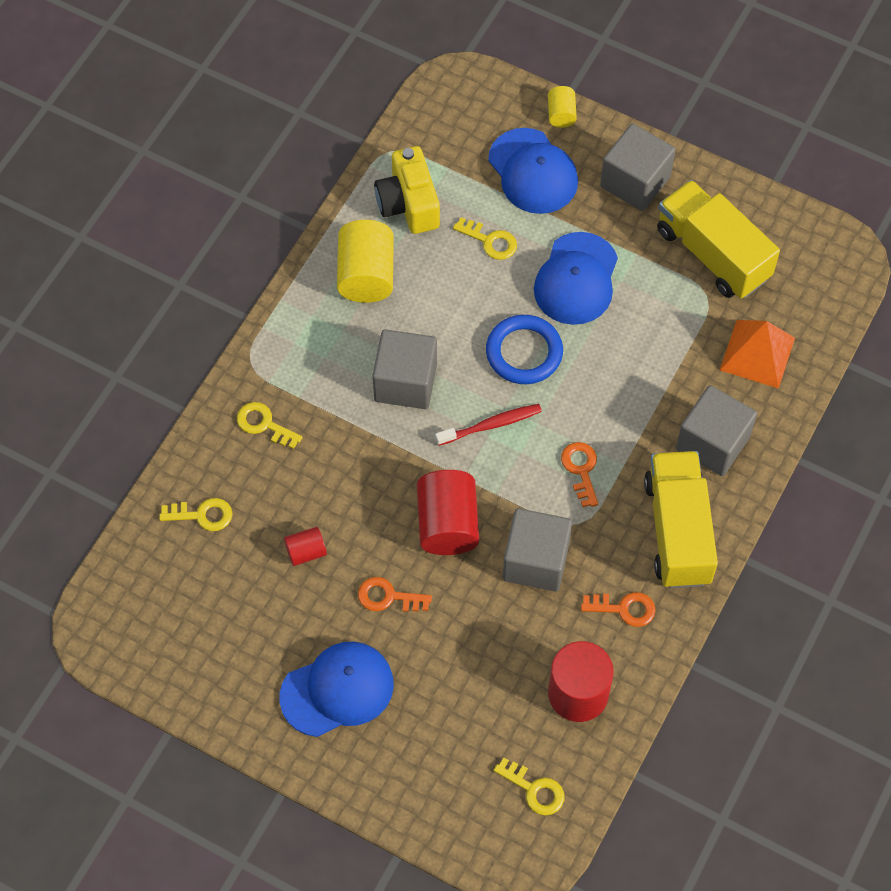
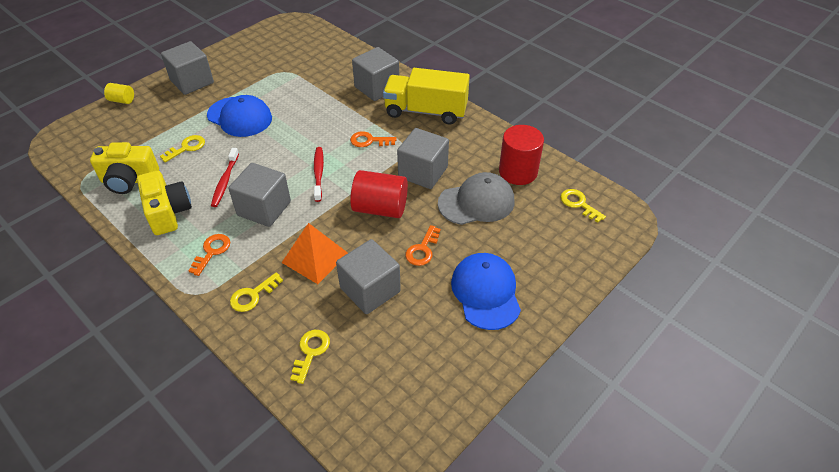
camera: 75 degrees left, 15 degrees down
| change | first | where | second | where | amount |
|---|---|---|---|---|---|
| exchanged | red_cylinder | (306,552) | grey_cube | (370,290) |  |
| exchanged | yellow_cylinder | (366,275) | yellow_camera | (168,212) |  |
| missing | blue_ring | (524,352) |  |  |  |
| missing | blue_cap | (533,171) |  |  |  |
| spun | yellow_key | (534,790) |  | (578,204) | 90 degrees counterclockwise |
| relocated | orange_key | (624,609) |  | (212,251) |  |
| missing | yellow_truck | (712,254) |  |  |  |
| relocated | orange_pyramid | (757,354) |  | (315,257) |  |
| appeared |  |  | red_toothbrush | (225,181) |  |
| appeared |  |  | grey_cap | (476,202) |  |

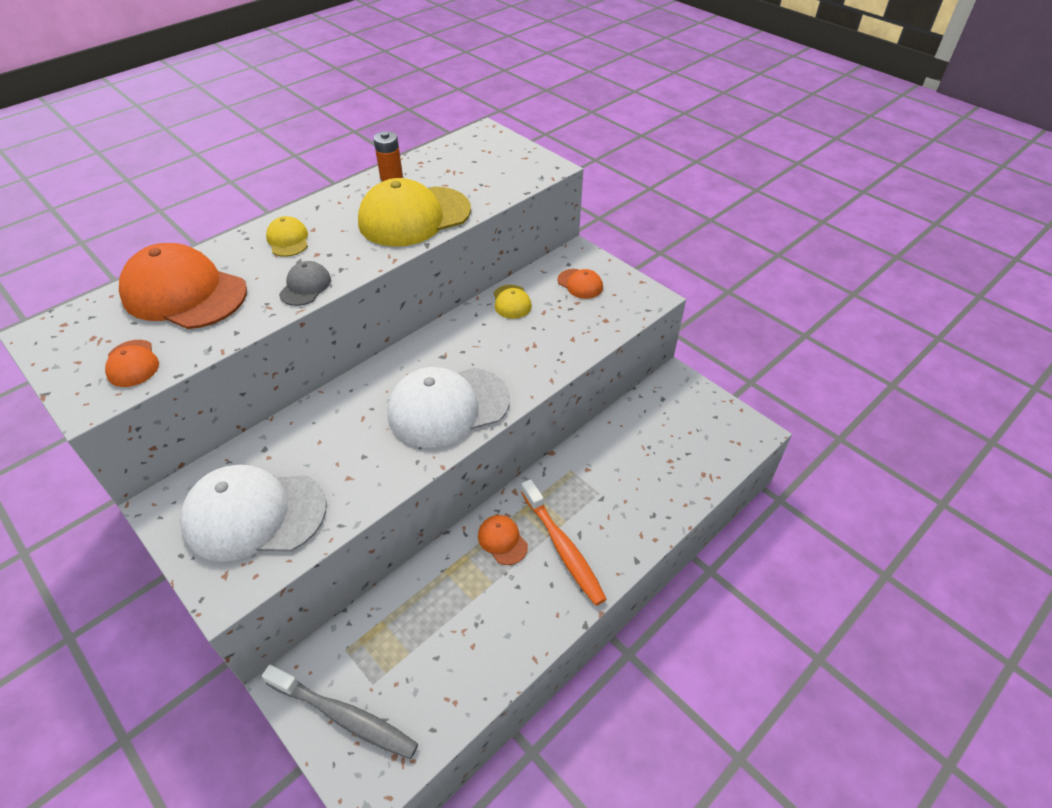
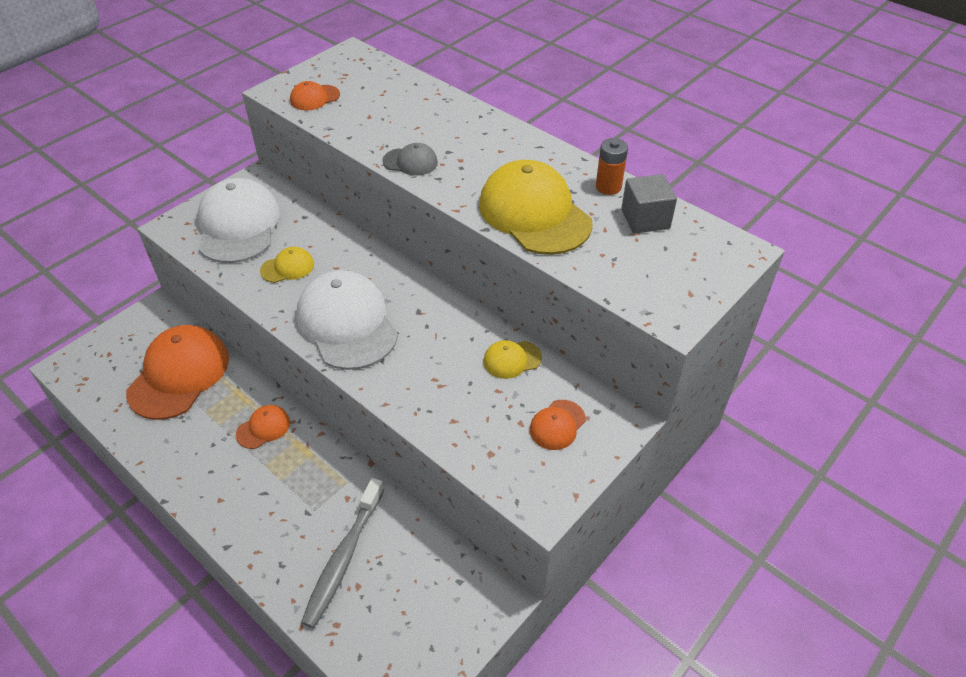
camera: 85 degrees right, 0 degrees up
| change | first | where | second | where | amount |
|---|---|---|---|---|---|
| relocated | orange_cap | (184,293) |  | (179,374) |  |
| relocated | grey_toothbrush | (345,717) |  | (343,558) |  |
| relocated | yellow_cap | (288,240) |  | (287,267) |  |
| missing | orange_toothbrush | (563,548) |  |  |  |
| appeared |  |  | grey_cube | (645,219) |  |

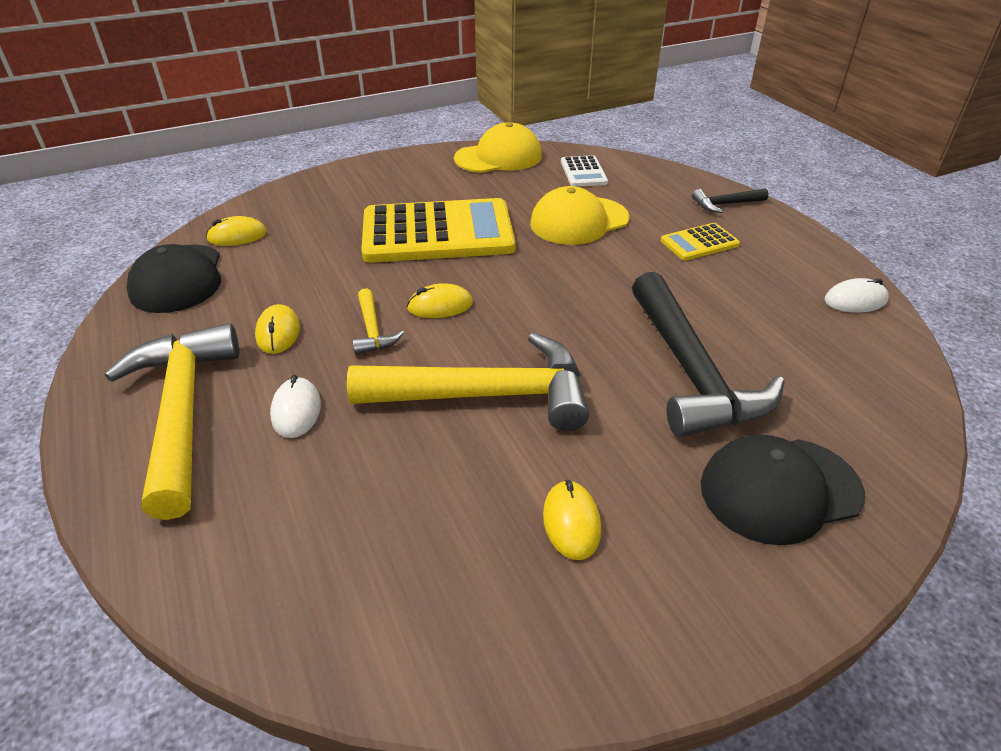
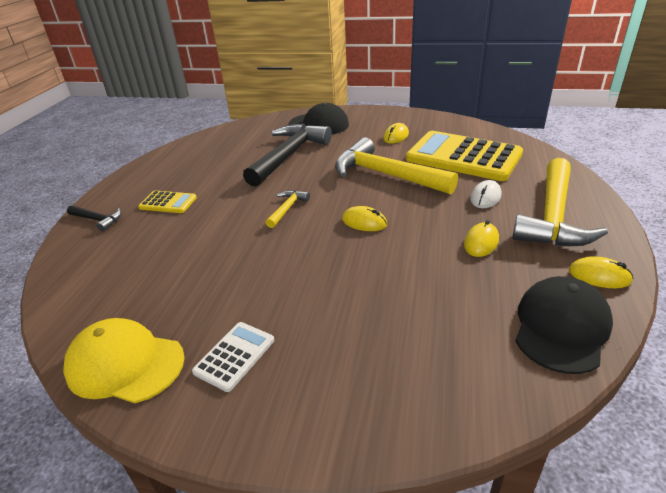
camera: 140 degrees left, 5 degrees down
| change | first | where | second | where | amount |
|---|---|---|---|---|---|
| relocated | yellow_mouse | (237,236) |  | (599,276) |  |
| relocated | yellow_hammer | (372,330) |  | (287,209) |  |
| relocated | yellow_calculator | (437,233) |  | (463,157) |  |
| missing | yellow_cap | (579,221) |  |  |  |
| relocated | white_calculator | (583,172) |  | (234,356) |  |
| missing | white_mouse | (855,300) |  |  |  |

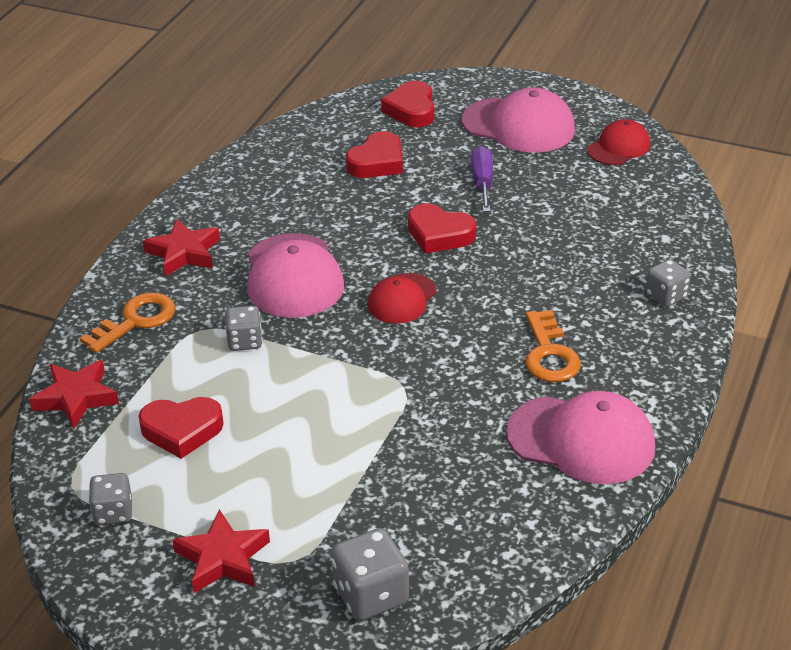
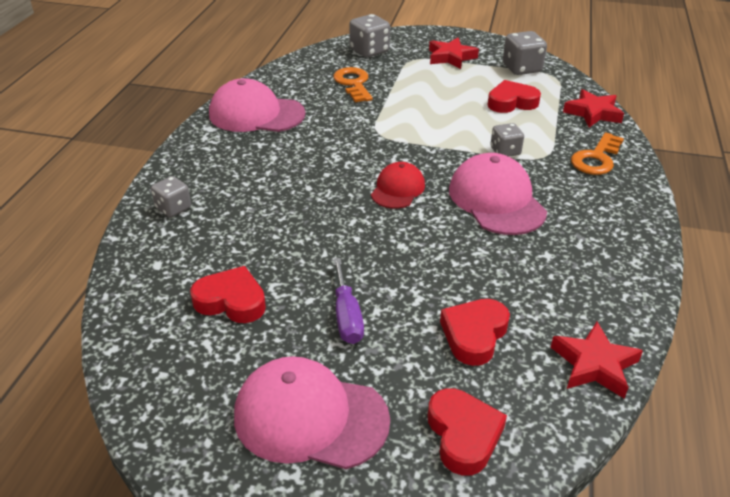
camera: 170 degrees right, 0 degrees up
| change | first | where | second | where | amount |
|---|---|---|---|---|---|
| size | grey_dice | (113,512) |  | (521,68) | x1.53 |
| relocated | red_star | (184,253) |  | (594,364) |  |
| relocated | red_heart | (439,234) |  | (231,301) |  |
| relocated | orange_key | (549,354) |  | (353,83) |  |
| missing | red_cap | (619,147) |  |  |  |

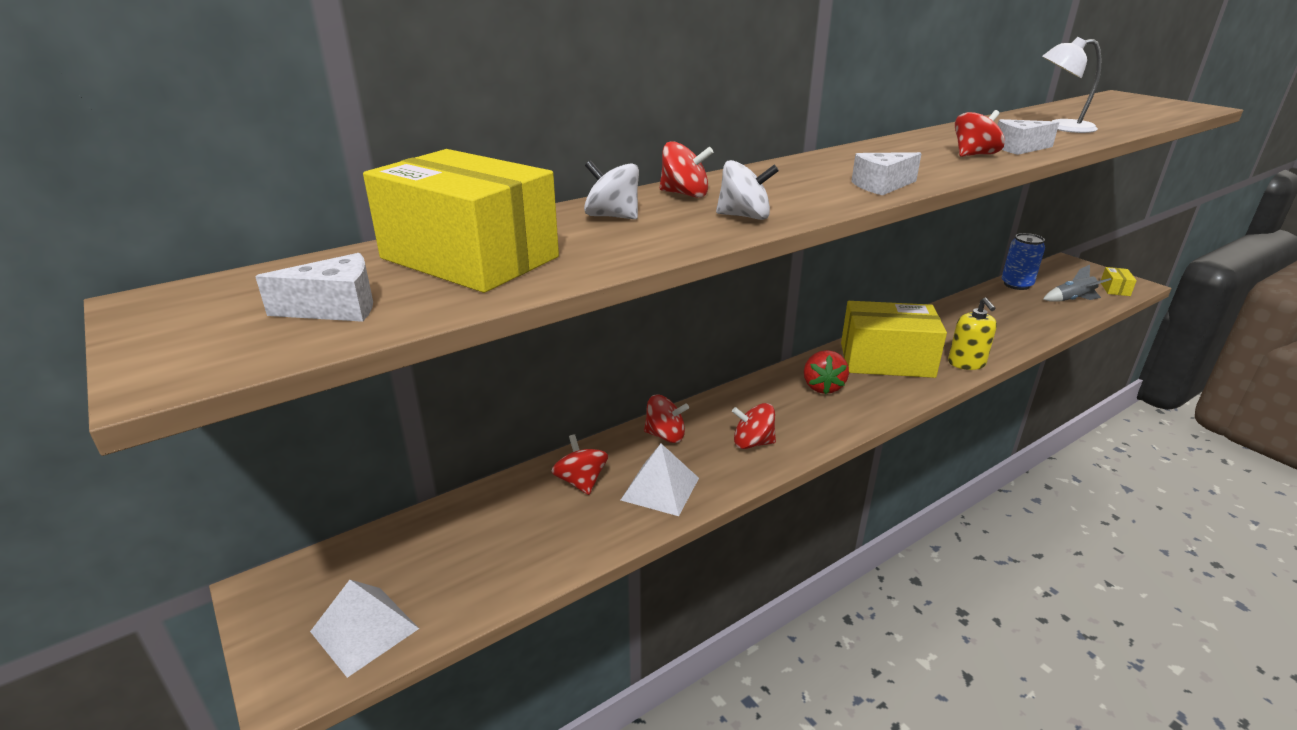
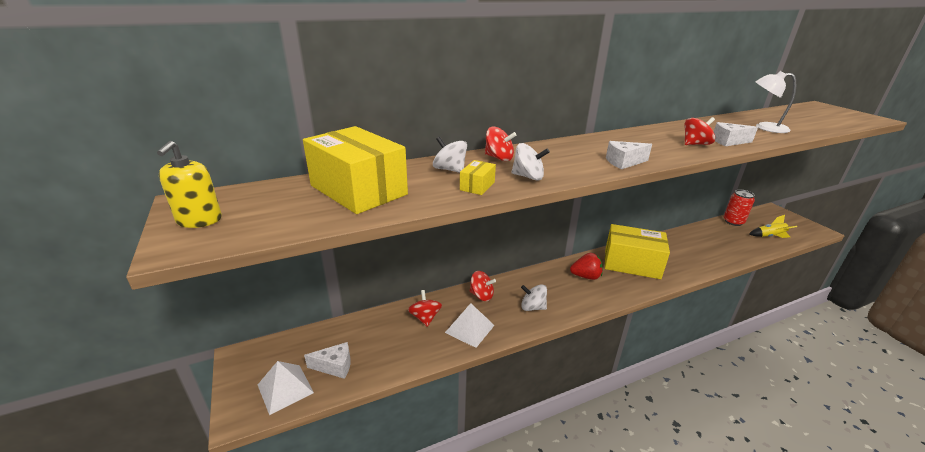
camera: 10 degrees right, 0 degrees up
| change | first | where | second | where | amount |
|---|---|---|---|---|---|
| relocated | white_cheese | (336,308) |  | (335,366) |  |
| colour | red_spinning_top | (752,443) | white_spinning_top | (532,307) |  |
| spun | red_strawberry | (822,387) |  | (586,276) | 105 degrees counterclockwise |
| relocated | yellow_soap_dispenser | (966,363) |  | (199,220) |  |
| colour | blue_can | (1016,285) | red_can | (733,222) |  |
| colour | grey_rocket | (1072,300) | yellow_rocket | (770,236) |  |
| relocated | yellow_box | (1115,289) |  | (477,186) |  |

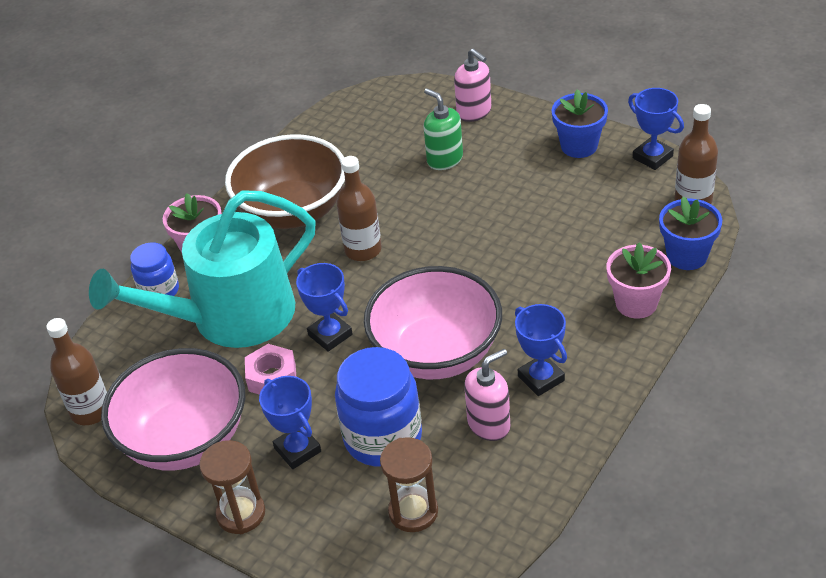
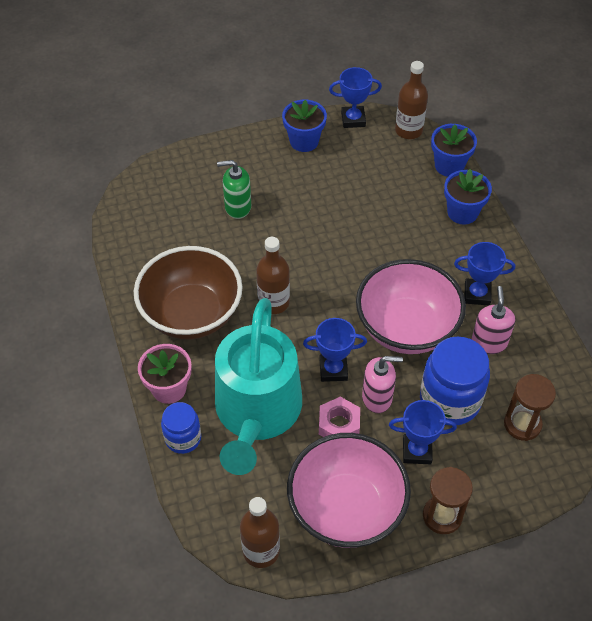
camera: 55 degrees left, 10 degrees up
| change | first | where | second | where | amount |
|---|---|---|---|---|---|
| relocated | pink_soap_dispenser | (474,112) |  | (377,398) |  |
| colour | pink_flower_pot | (636,303) | blue_flower_pot | (462,212) |  |

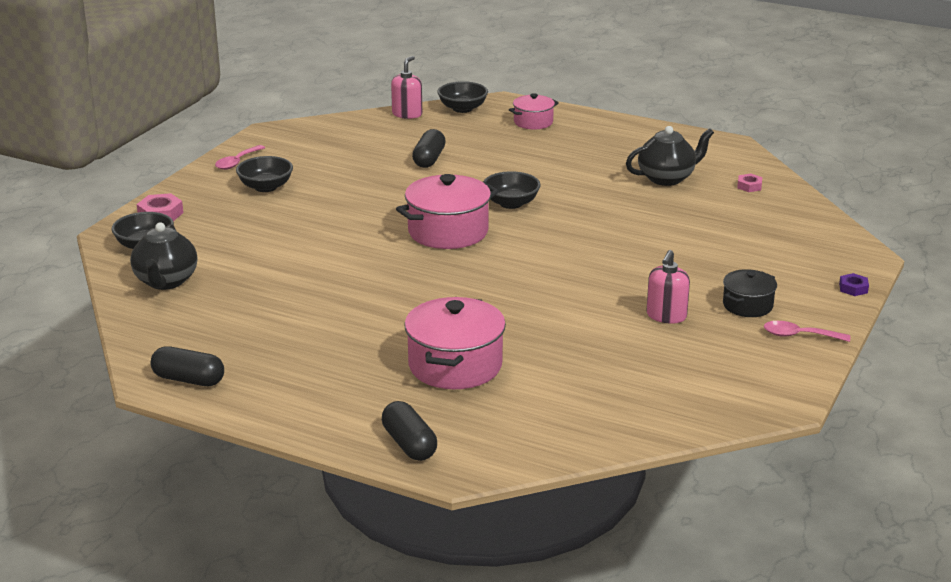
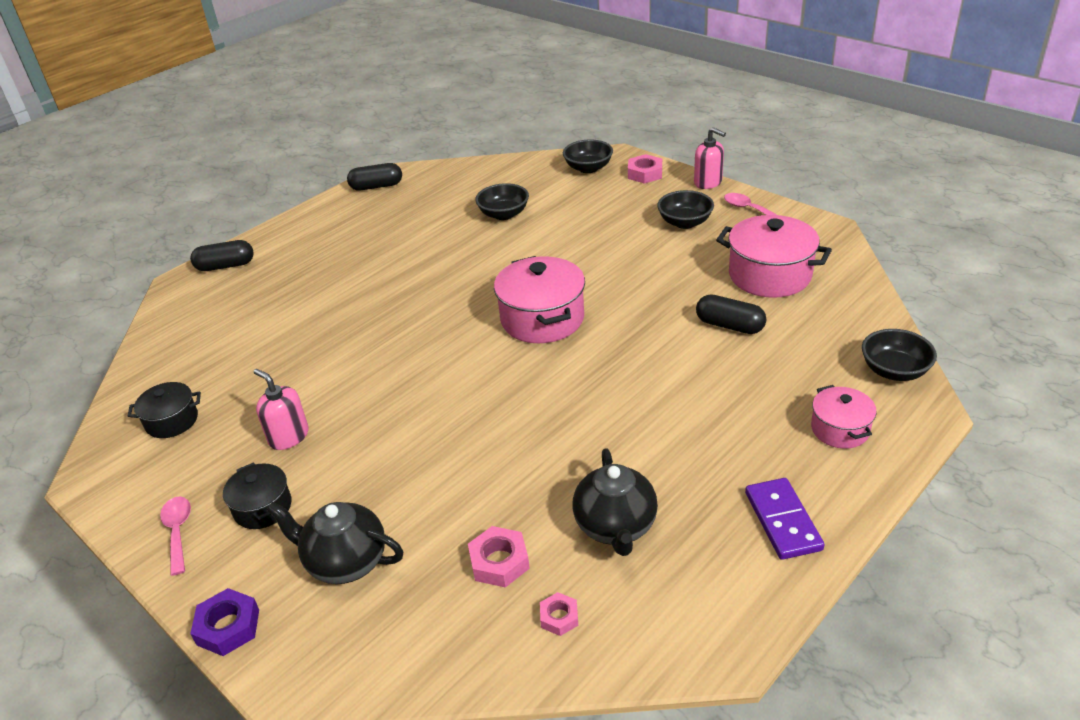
camera: 110 degrees right, 10 degrees up
| change | first | where | second | where | amount |
|---|---|---|---|---|---|
| relocated | black_teapot | (166,282) |  | (345,562) |  |
| spun | black_capsule | (188,380) |  | (376,186) | 45 degrees clockwise |
| relocated | pink_soap_dispenser | (407,114) |  | (708,182) |  |
| relocated | pink_pot | (455,365) |  | (769,275) |  |
| relocated | black_bowl | (511,203) |  | (504,214) |  |
| spun | pink_spoon | (799,335) |  | (178,531) | 45 degrees counterclockwise |
| size | purple_nut | (853,288) |  | (228,627) | x1.59 |
| appeared |  |  | black_pot | (172,421) |  |
| appeared |  |  | pink_nut | (499,562) |  |
| appeared |  |  | purple_domino | (783,521) |  |

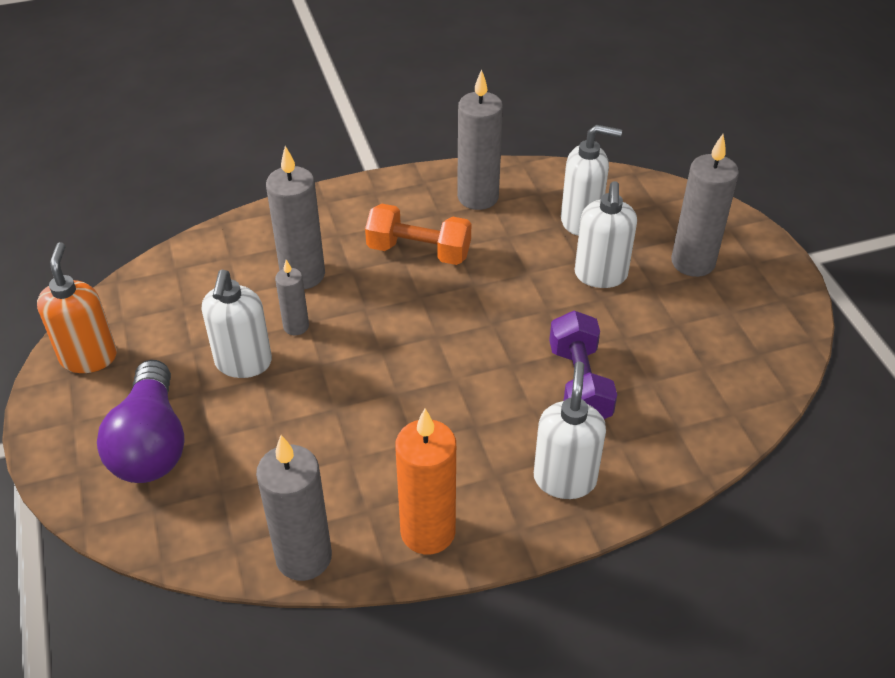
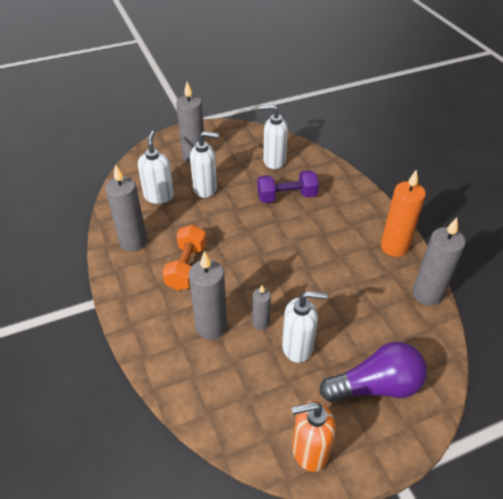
camera: 95 degrees left, 0 degrees up
| change | first | where | second | where | amount |
|---|---|---|---|---|---|
| relocated | white_soap_dispenser | (564,479) |  | (274,161) |  |

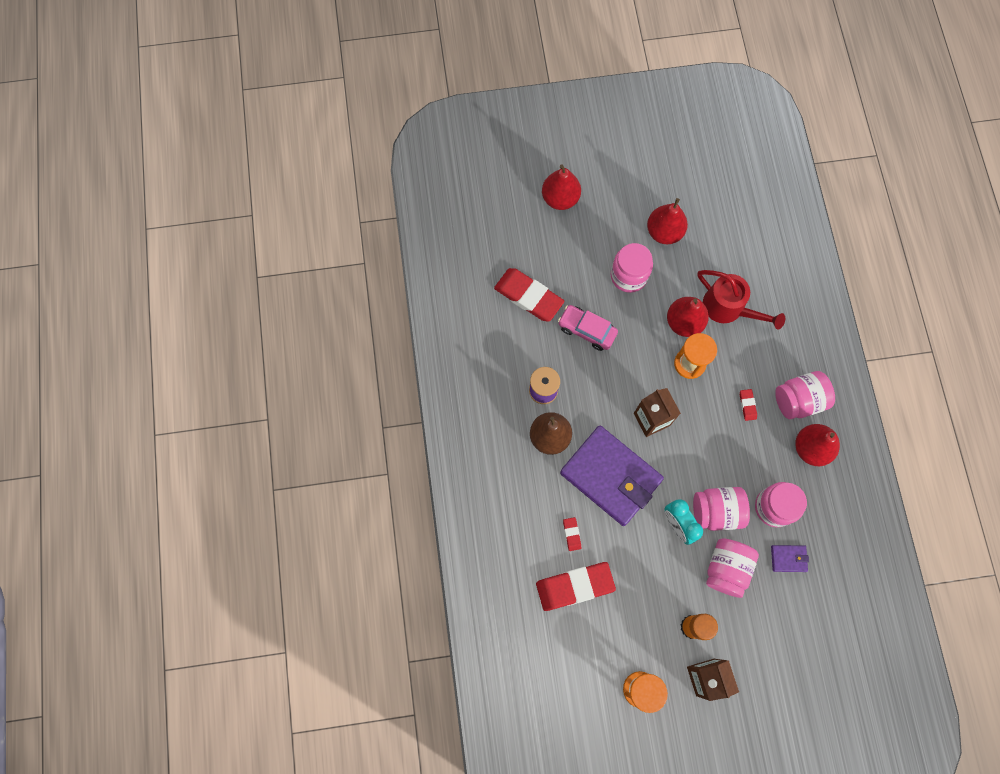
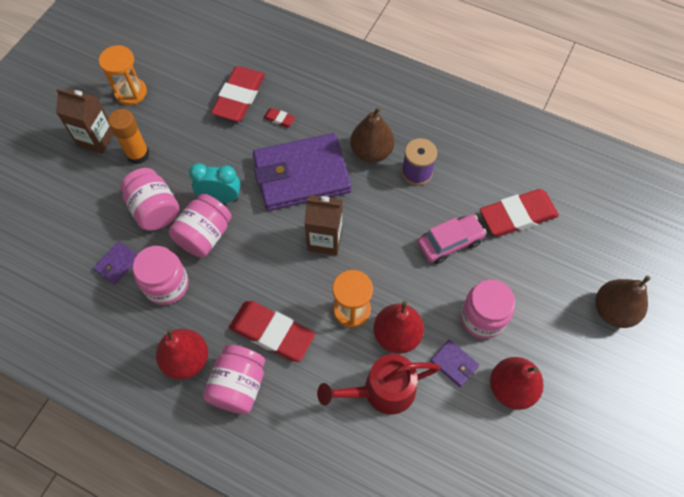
camera: 125 degrees right, 10 degrees down
| change | first | where | second | where | amount |
|---|---|---|---|---|---|
| colour | red_pear | (560,198) | brown_pear | (613,311) |  |
| size | red_eraser | (747,405) |  | (272,333) | x2.31 |
| appeared |  |  | purple_wallet | (454,364) |  |

